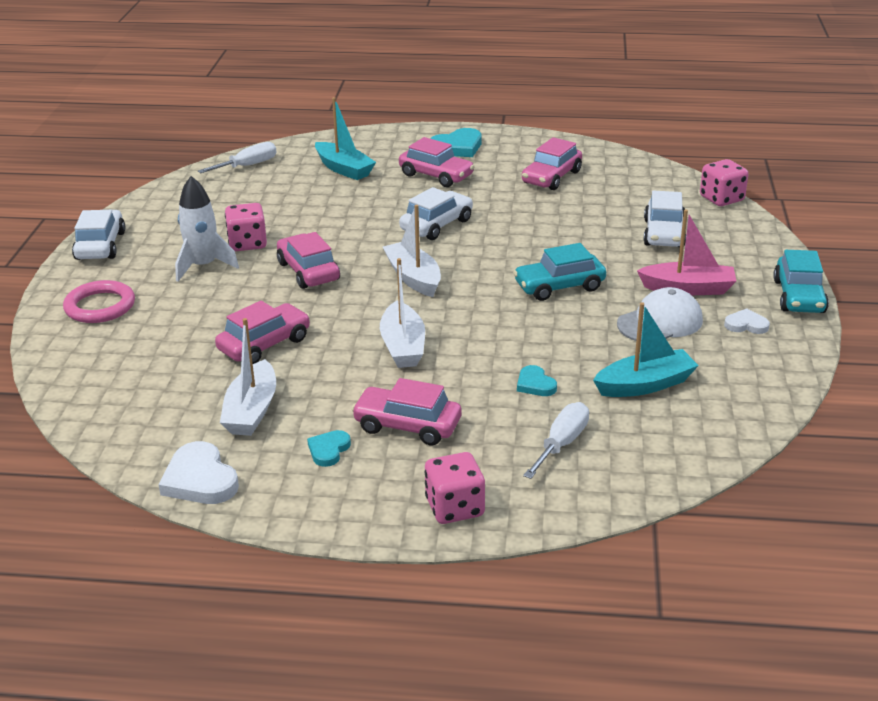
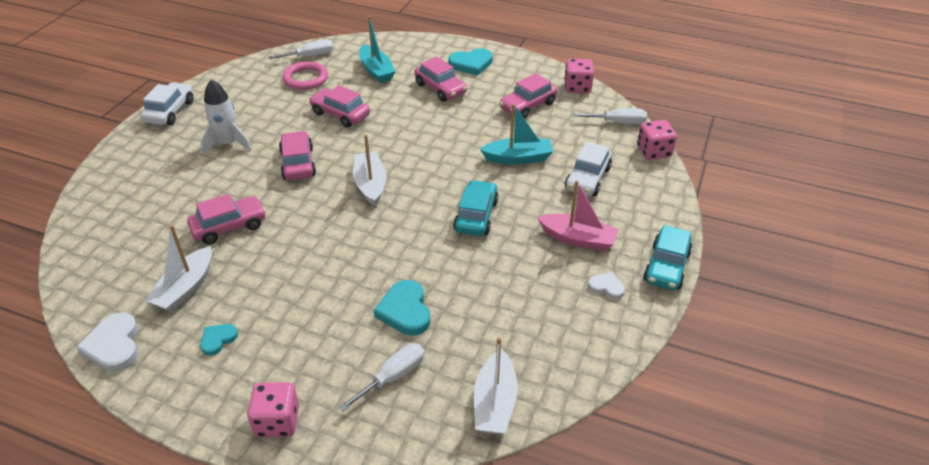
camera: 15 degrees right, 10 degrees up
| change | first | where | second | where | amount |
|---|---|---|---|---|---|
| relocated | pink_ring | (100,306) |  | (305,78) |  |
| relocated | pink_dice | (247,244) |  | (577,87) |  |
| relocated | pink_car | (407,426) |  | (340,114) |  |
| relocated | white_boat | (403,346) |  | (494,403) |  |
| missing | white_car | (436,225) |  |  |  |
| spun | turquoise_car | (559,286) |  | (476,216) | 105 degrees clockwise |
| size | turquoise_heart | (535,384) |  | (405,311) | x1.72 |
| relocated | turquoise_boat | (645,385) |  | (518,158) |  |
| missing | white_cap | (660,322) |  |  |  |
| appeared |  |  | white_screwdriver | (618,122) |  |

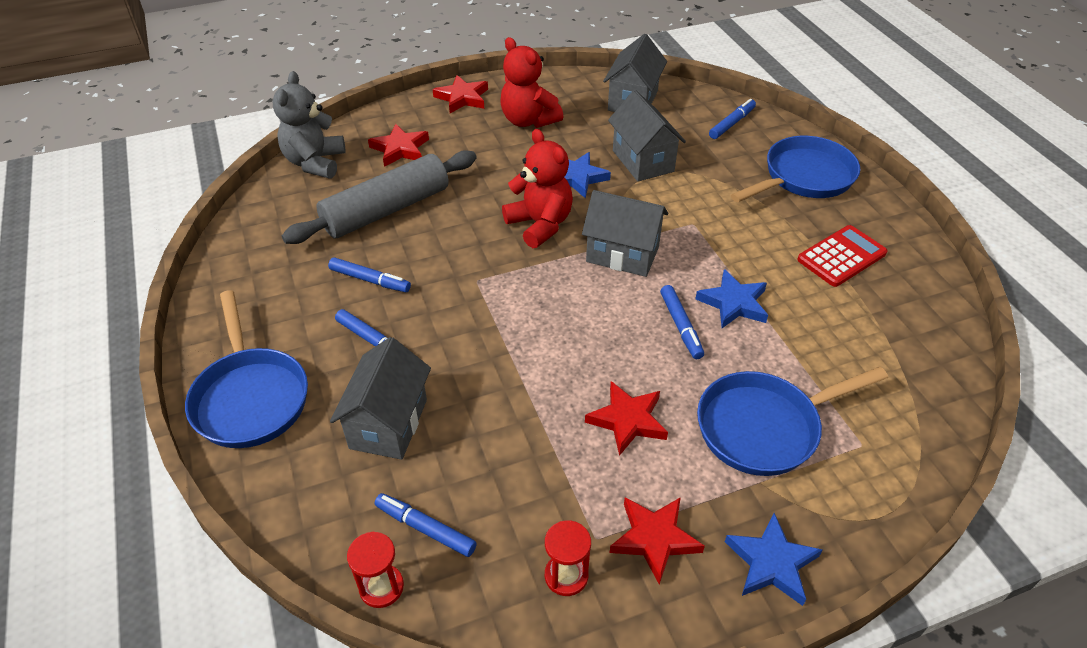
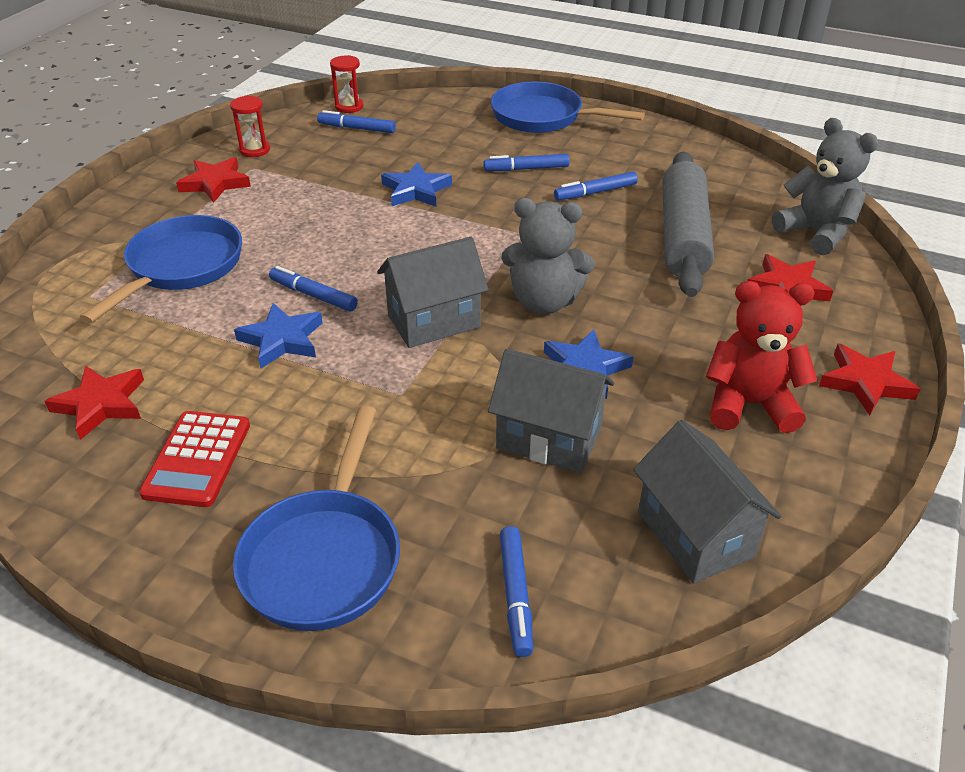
camera: 135 degrees right, 5 degrees down
| change | first | where | second | where | amount |
|---|---|---|---|---|---|
| missing | grey_house | (388,424) |  |  |  |
| spun | blue_marker | (425,528) |  | (356,128) | 150 degrees counterclockwise |
| colour | red_teddy_bear | (540,224) | grey_teddy_bear | (544,302) |  |
| relocated | red_star | (627,420) |  | (101,404) |  |
| relocated | blue_star | (771,563) |  | (416,190) |  |

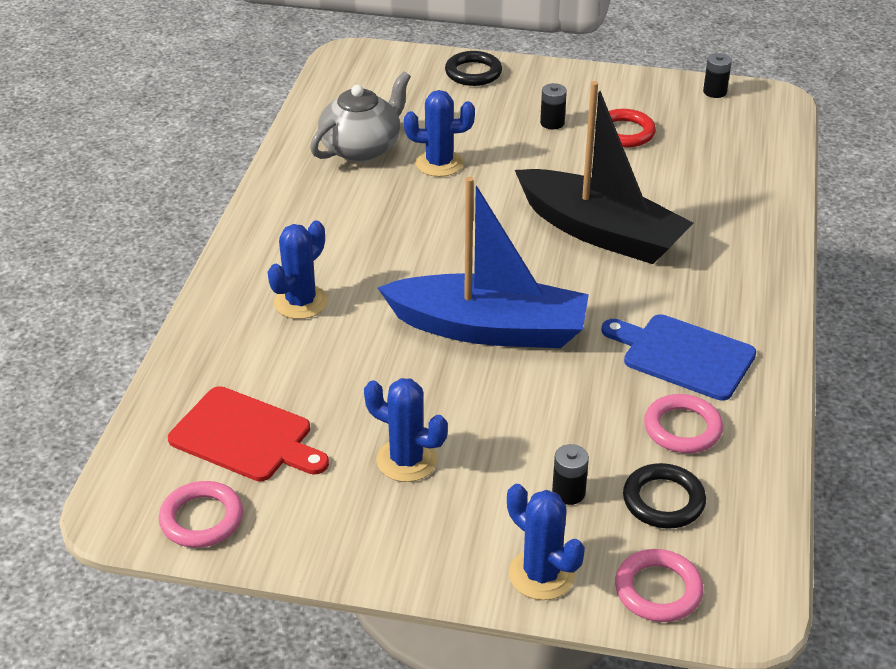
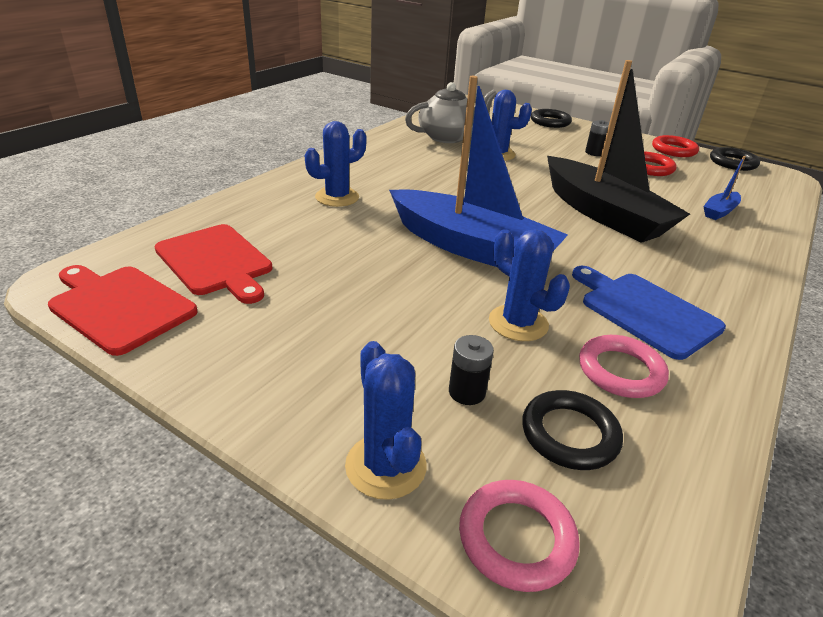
camera: 20 degrees right, 5 degrees down
| change | first | where | second | where | amount |
|---|---|---|---|---|---|
| exchanged | pink_ring | (201,519) | red_cutting_board | (120,306) |  |
| relocated | blue_cactus | (407,460) |  | (518,323) |  |
| exchanged | black_battery | (714,92) | black_ring | (732,163) |  |
| appeared |  |  | red_ring | (674,150) |  |
| appeared |  |  | blue_boat | (719,211) |  |

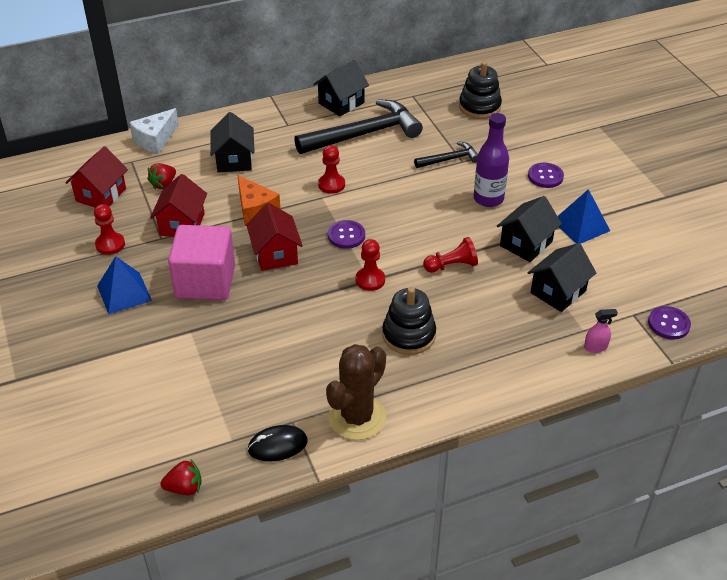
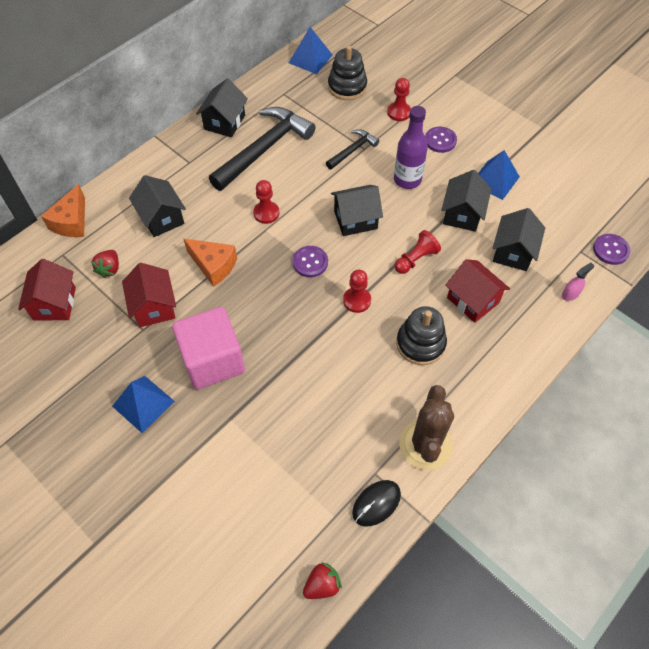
camera: 25 degrees left, 15 degrees up
| change | first | where | second | where | amount |
|---|---|---|---|---|---|
| relocated | red_pawn | (110,244) |  | (399,112) |  |
| colour | white_cheese | (155,140) | orange_cheese | (71,222) |  |
| relocated | red_house | (275,254) |  | (472,300) |  |
| appeared |  |  | blue_pyramid | (310,59) |  |
| appeared |  |  | black_house | (355,220) |  |

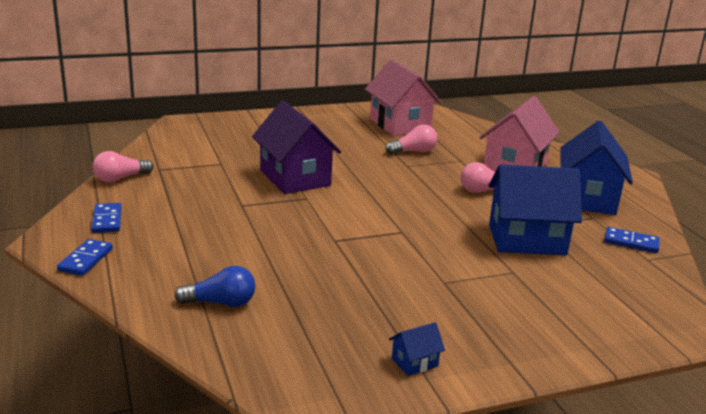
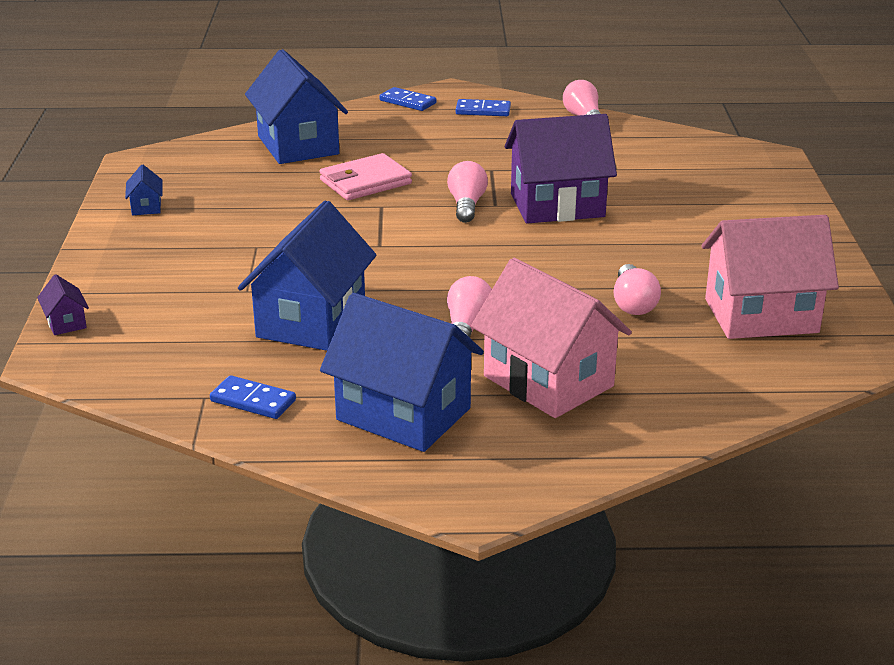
camera: 110 degrees right, 5 degrees up
| change | first | where | second | where | amount |
|---|---|---|---|---|---|
| exchanged | blue_light_bulb | (221,303) | blue_house | (298,145) |  |
| spun | blue_domino | (631,242) |  | (253,401) | 75 degrees clockwise |
| appeared |  |  | purple_house | (66,323) |  |
| appeared |  |  | pink_wallet | (365,182) |  |
| appeared |  |  | pink_light_bulb | (466,205) |  |

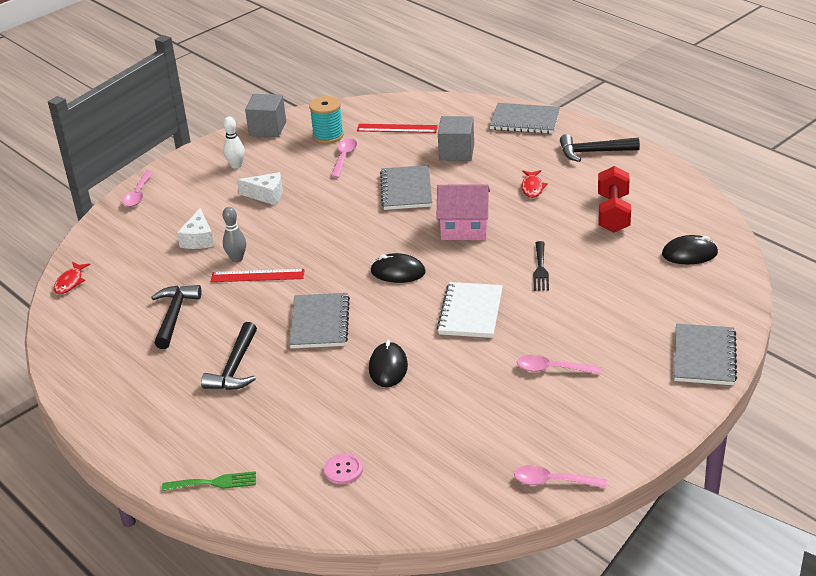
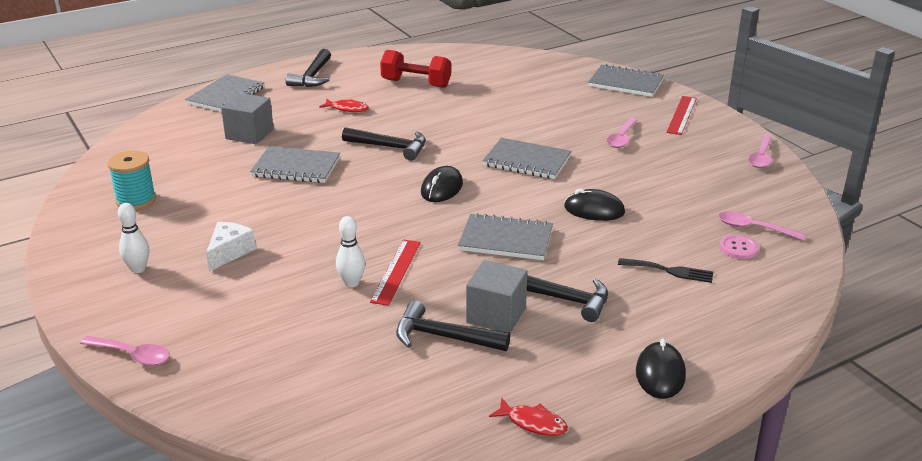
camera: 80 degrees left, 5 degrees down
| change | first | where | second | where | amount |
|---|---|---|---|---|---|
| relocated | red_fish | (70,282) |  | (533,423) |  |
| missing | green_fork | (214,483) |  |  |  |
| missing | white_cheese | (198,239) |  |  |  |
| colour | grey_bowling_pin | (237,259) | white_bowling_pin | (351,283) |  |
| relocated | grey_cube | (267,128) |  | (496,315) |  |
| relocated | pink_spoon | (344,158) |  | (753,228) |  |
| relocated | red_ruler | (397,128) |  | (681,115) |  |
| exchanged | pink_house | (464,228) | black_hammer | (390,147) |  |
| colour | white_notebook | (470,312) | grey_notebook | (526,161) |  |
| relocated | black_fork | (540,269) |  | (670,271) |  |
| relocated | black_mouse | (689,254) |  | (660,374) |  |

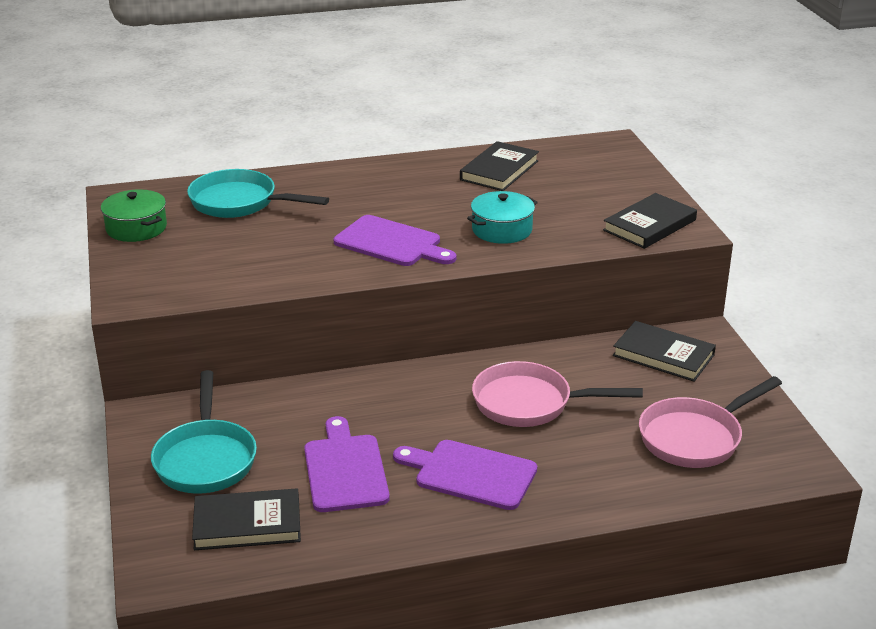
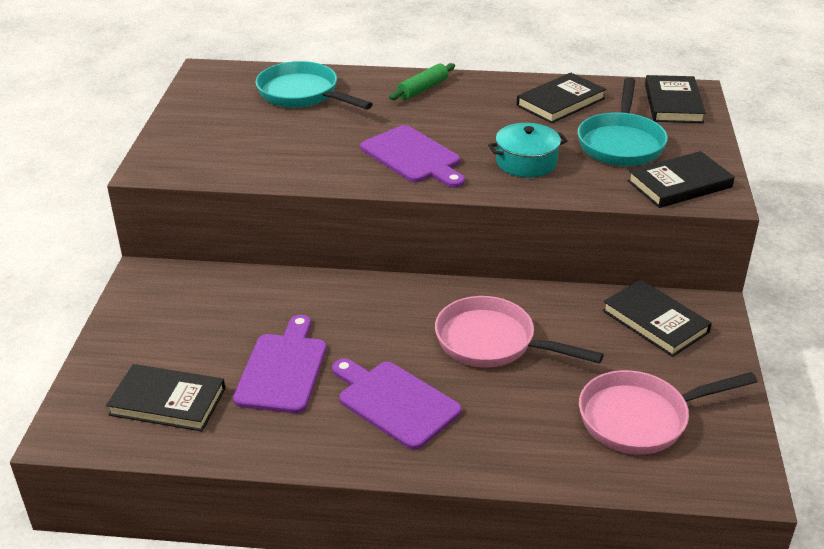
camera: 20 degrees right, 5 degrees up
| change | first | where | second | where | amount |
|---|---|---|---|---|---|
| missing | green_pot | (136,228) |  |  |  |
| relocated | turquoise_pan | (205,459) |  | (621,143) |  |
| appeared |  |  | green_rolling_pin | (423,89) |  |
| appeared |  |  | black_book | (673,103) |  |

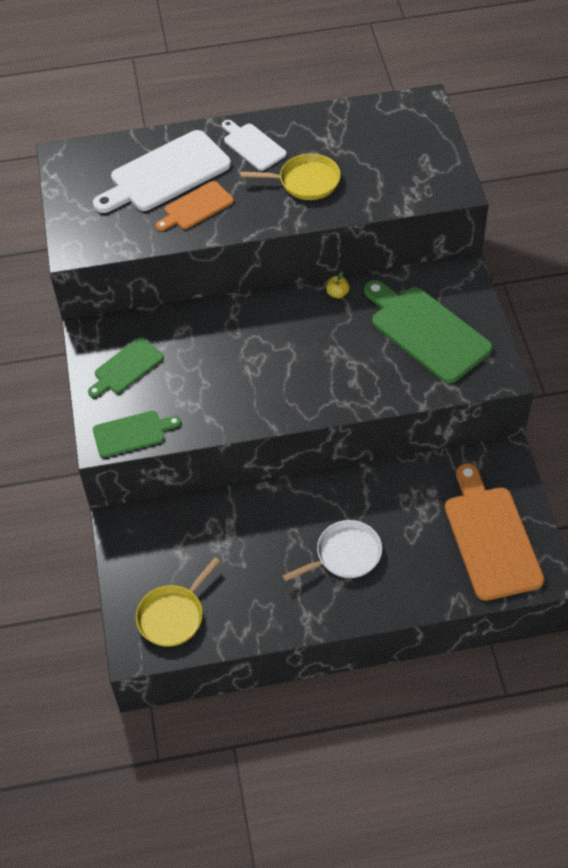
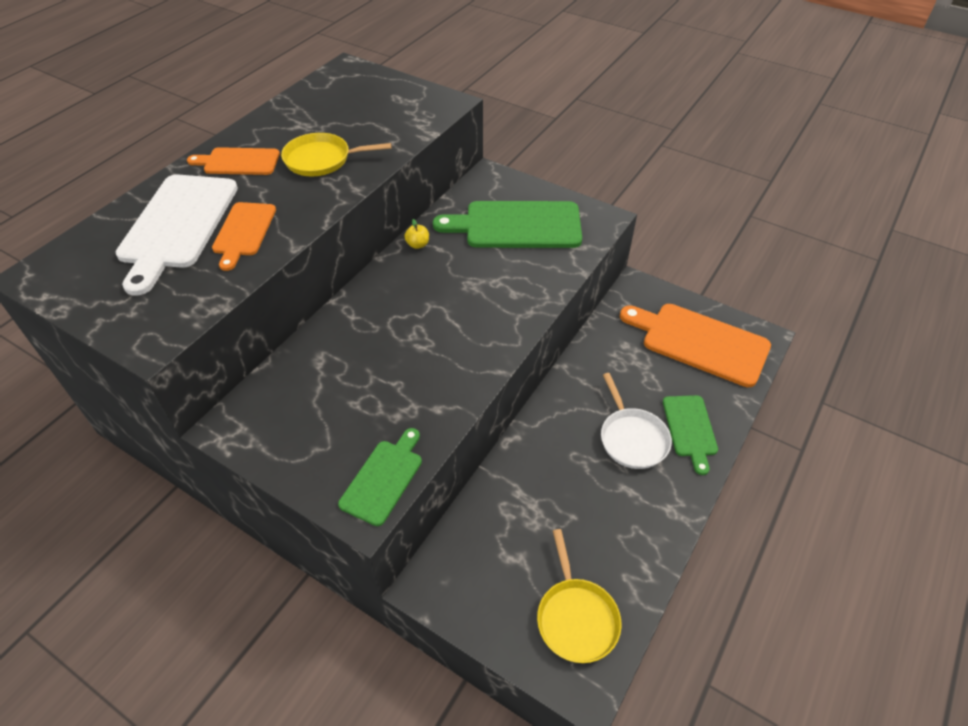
camera: 50 degrees left, 5 degrees down
| change | first | where | second | where | amount |
|---|---|---|---|---|---|
| relocated | green_cutting_board | (126,368) |  | (690,429) |  |
| colour | white_cutting_board | (253,146) | orange_cutting_board | (238,162) |  |
| spun | yellow_pan | (305,181) |  | (321,160) | 135 degrees counterclockwise |
| spun | white_pan | (345,555) |  | (632,438) | 150 degrees clockwise |

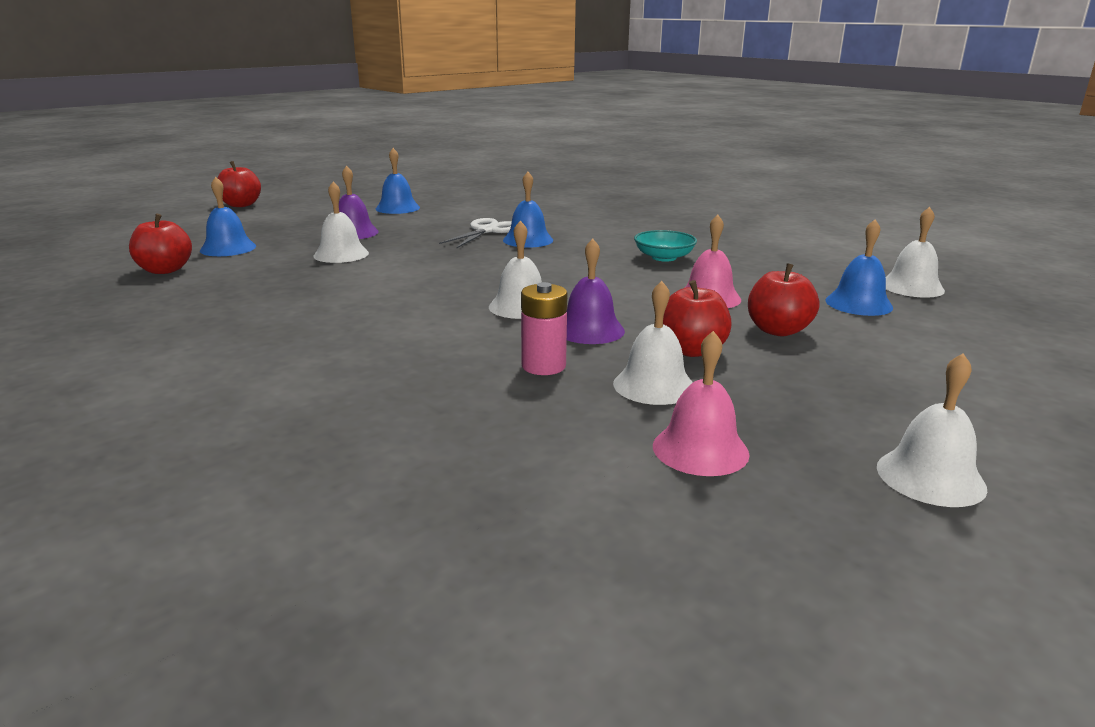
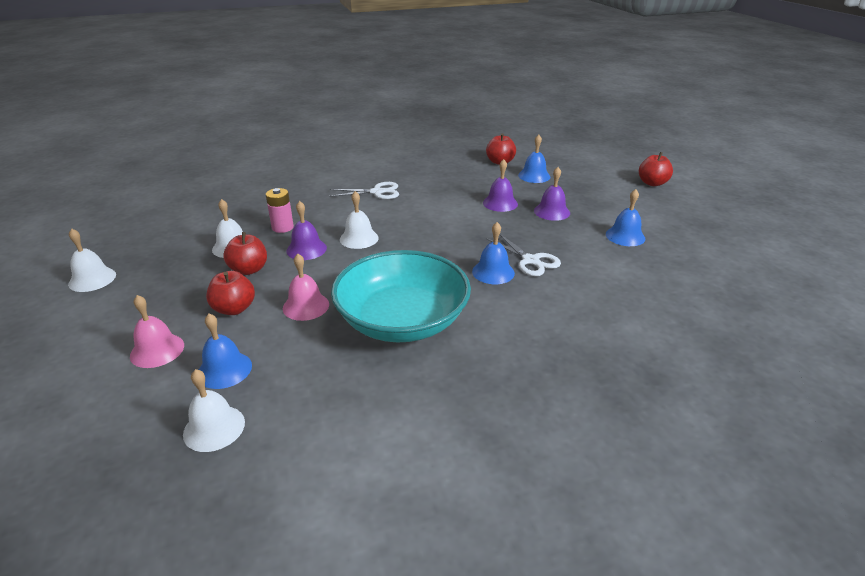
camera: 115 degrees right, 10 degrees up
| change | first | where | second | where | amount |
|---|---|---|---|---|---|
| colour | white_bell | (341,254) | purple_bell | (500,203) |  |
| size | turquoise_bowl | (664,257) |  | (402,320) | x2.45 |
| relocated | pink_bell | (700,449) |  | (157,350) |  |
| appeared |  |  | white_scissors | (377,192) |  |

